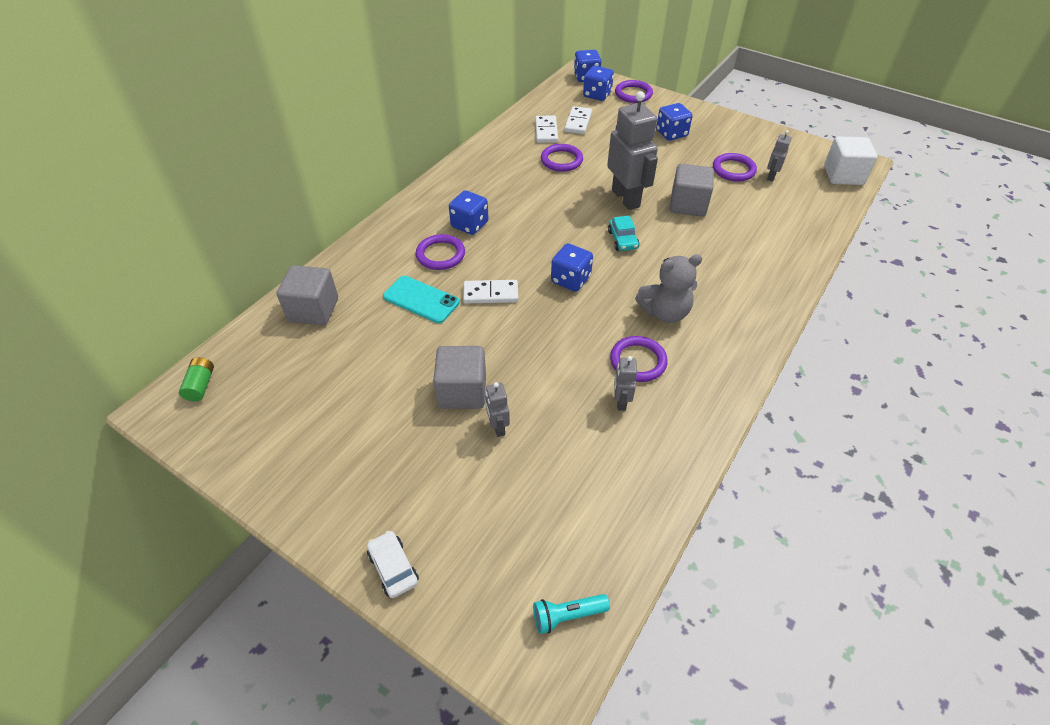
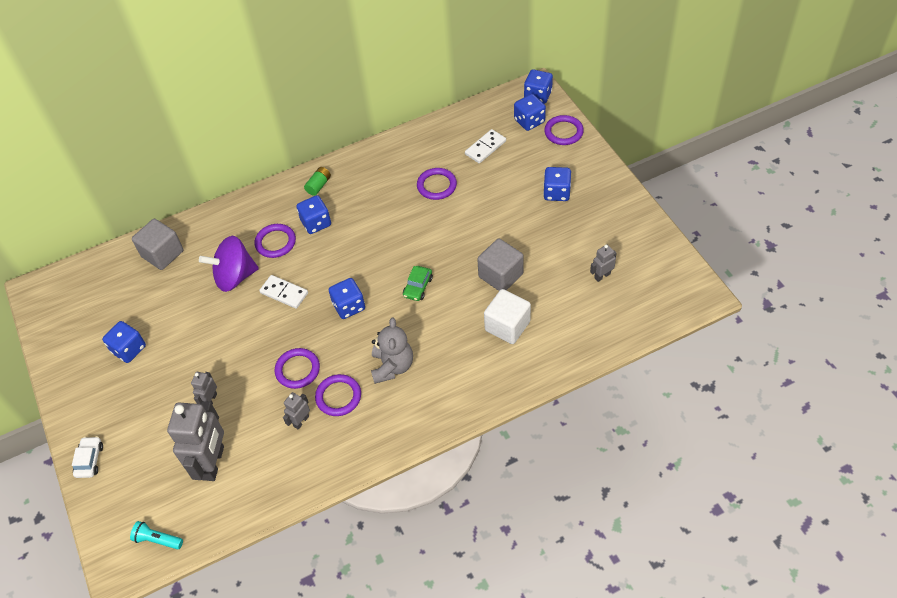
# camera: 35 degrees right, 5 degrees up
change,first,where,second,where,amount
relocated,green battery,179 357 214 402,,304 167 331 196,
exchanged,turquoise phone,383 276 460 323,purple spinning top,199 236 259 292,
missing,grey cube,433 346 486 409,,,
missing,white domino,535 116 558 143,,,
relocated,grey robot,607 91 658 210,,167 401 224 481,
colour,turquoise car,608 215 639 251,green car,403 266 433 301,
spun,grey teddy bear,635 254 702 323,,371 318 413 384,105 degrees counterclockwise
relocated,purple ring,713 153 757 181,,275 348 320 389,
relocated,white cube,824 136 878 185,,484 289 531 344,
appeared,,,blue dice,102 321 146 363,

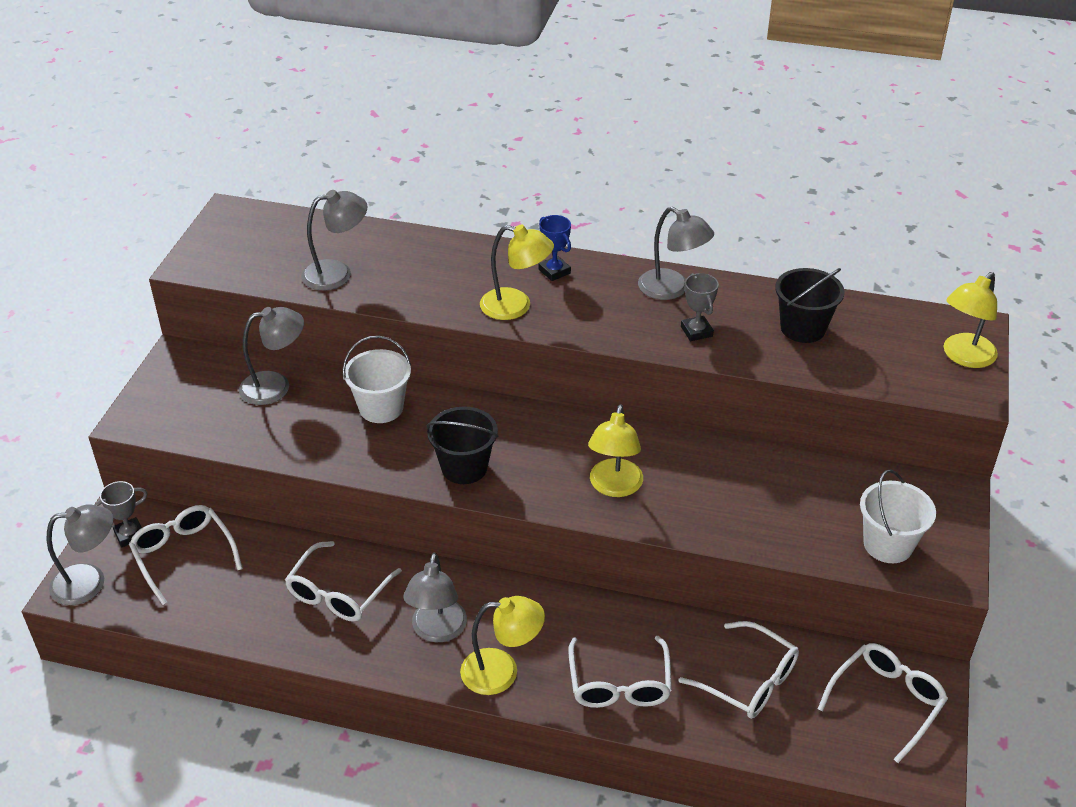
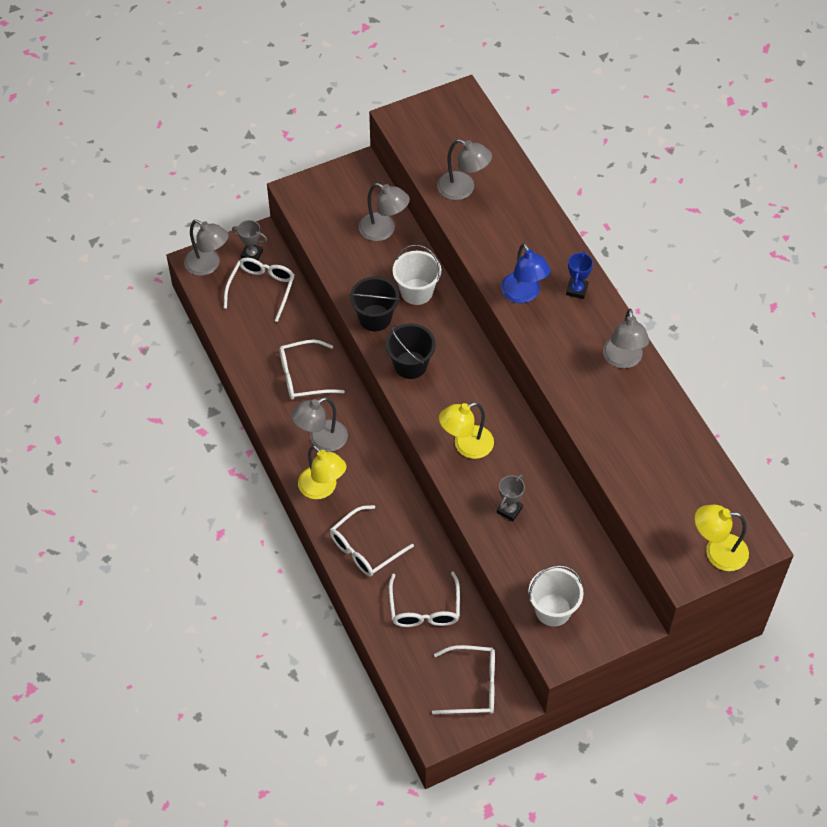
# camera: 50 degrees right, 15 degrees up
change,first,where,second,where,amount
colour,yellow lamp,480 225 554 320,blue lamp,501 243 551 303,
relocated,grey trophy,681 273 719 341,,497 474 525 521,
relocated,black bucket,775 268 845 343,,349 277 400 331,

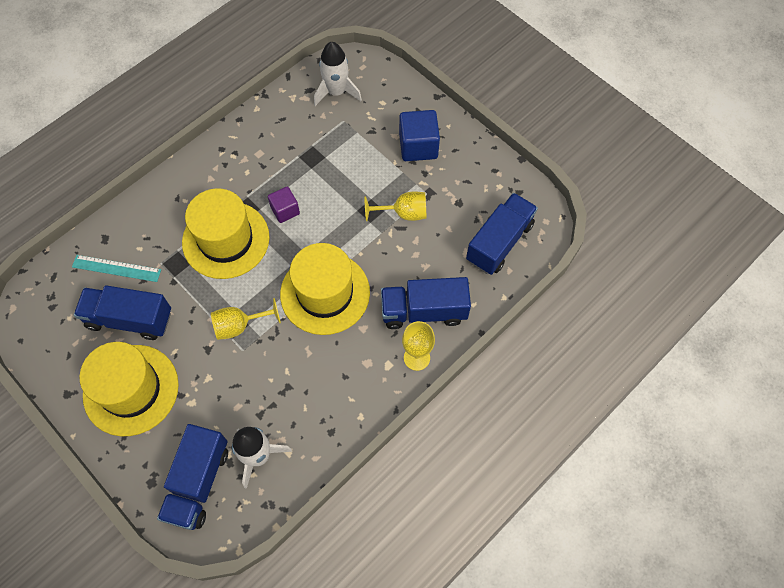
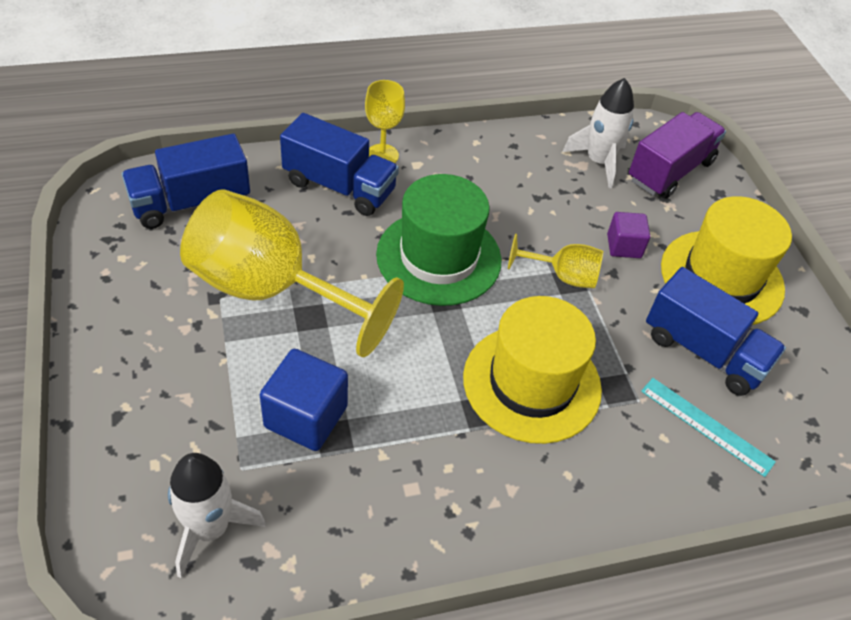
# camera: 155 degrees left, 15 degrees down
change,first,where,second,where,amount
colour,blue truck,157 424 228 530,purple truck,629 112 726 198,
relocated,purple cube,268 186 300 223,,607 212 650 258,
colour,yellow hat,280 243 370 335,green hat,376 174 502 306,
size,yellow goblet,365 191 426 221,,180 190 404 357,x2.16
relocated,blue cube,399 110 440 161,,260 349 348 451,

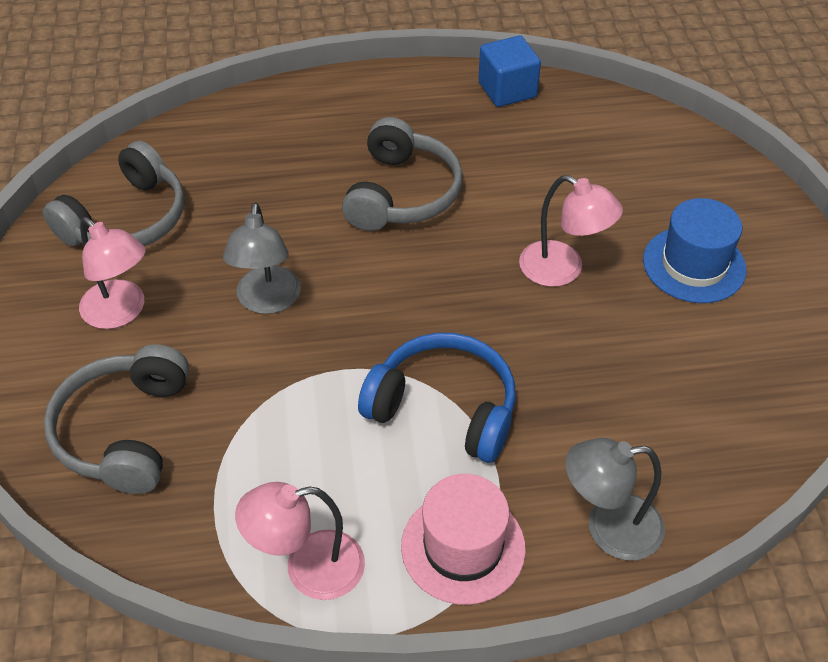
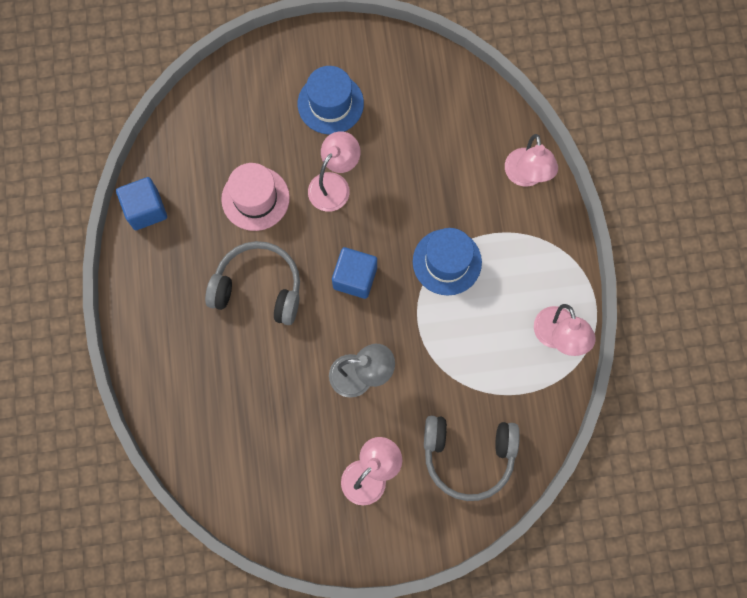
# camera: 90 degrees left, 25 degrees up
change,first,where,second,where,amount
missing,grey headphones,43 141 185 246,,,
exchanged,blue headphones,358 333 516 463,blue hat,413 228 482 296,
relocated,pink hat,401 474 526 605,,221 163 290 231,
colour,grey lamp,565 438 665 560,pink lamp,505 134 558 187,
appeared,,,blue cube,332 247 377 299,

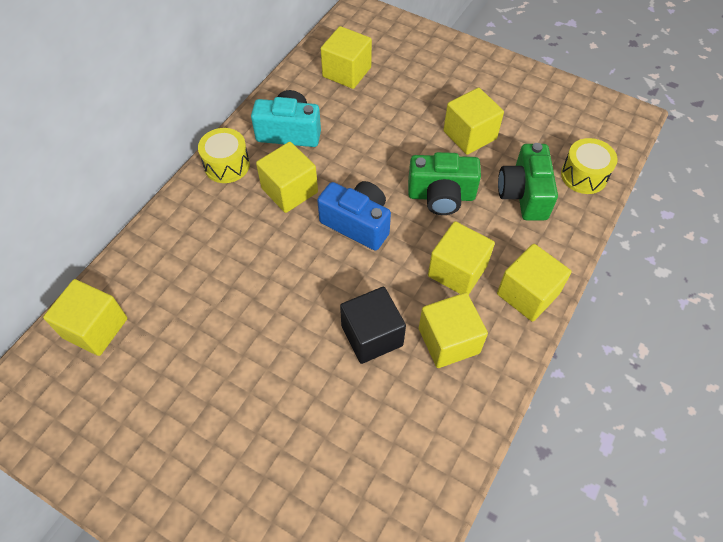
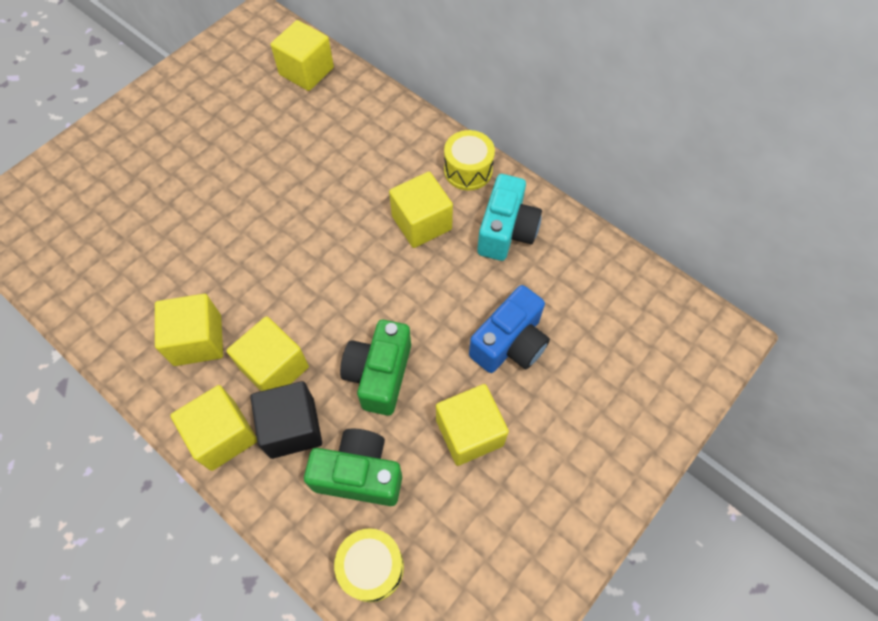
# camera: 100 degrees right, 5 degrees up
change,first,where,second,where,amount
relocated,blue camera,317 181 391 251,,469 285 550 373,
missing,yellow cube,321 26 372 89,,,
relocated,black cube,340 287 406 364,,250 381 322 459,

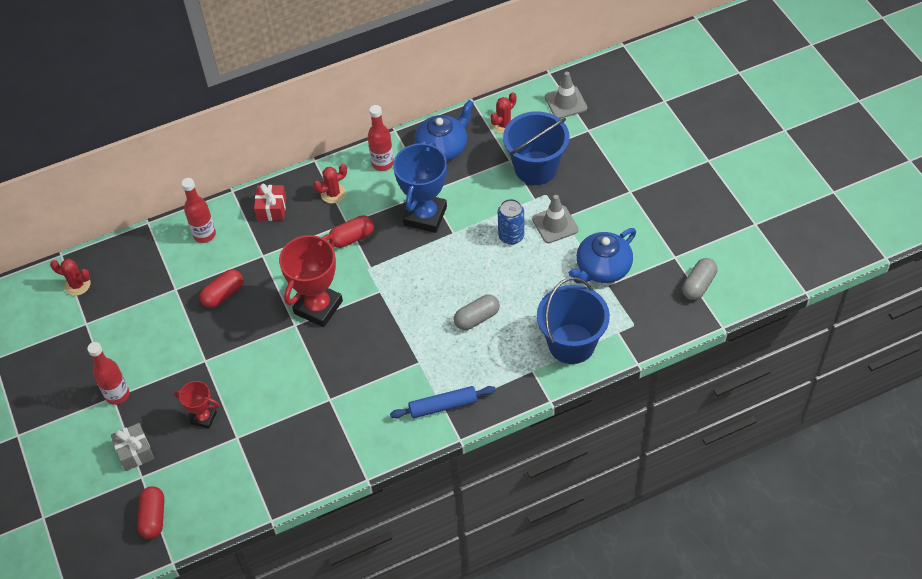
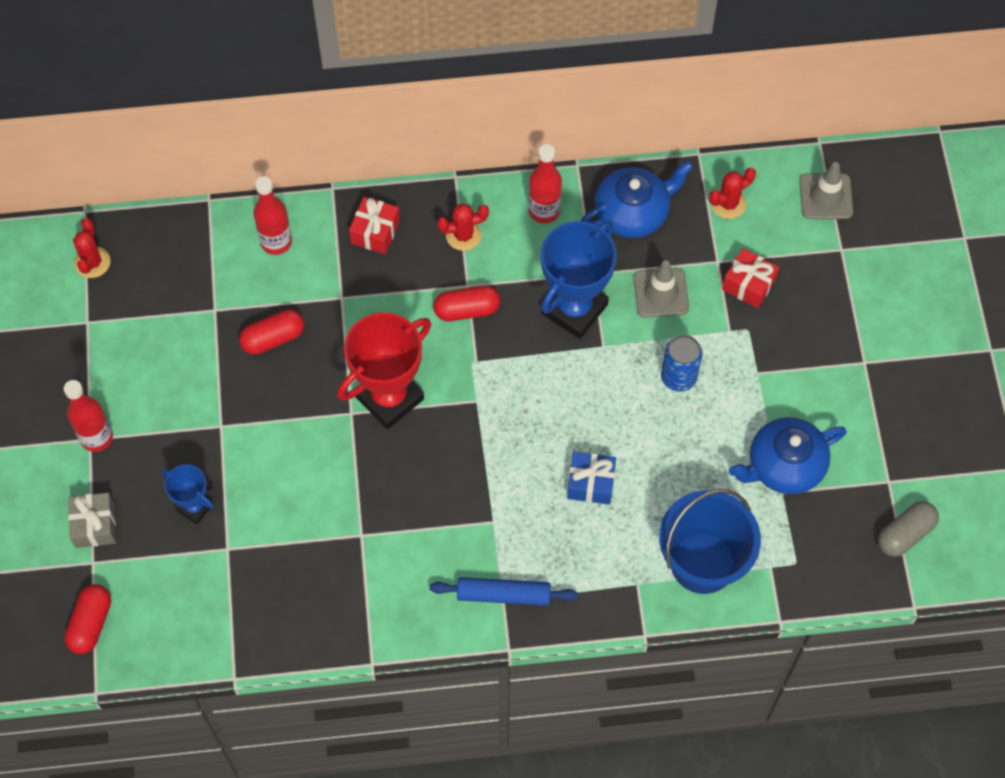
# camera: 15 degrees right, 10 degrees up
change,first,where,second,where,amount
spun,red cactus,50 259 90 296,,73 218 110 278,60 degrees clockwise
colour,red trophy,174 381 219 429,blue trophy,161 464 214 525,
exchanged,grey capsule,454 294 500 330,blue gift,567 452 616 504,
exchanged,blue bucket,503 111 569 185,red gift,722 248 779 308,
relocated,grey traffic cone,532 195 578 243,,633 260 689 318,

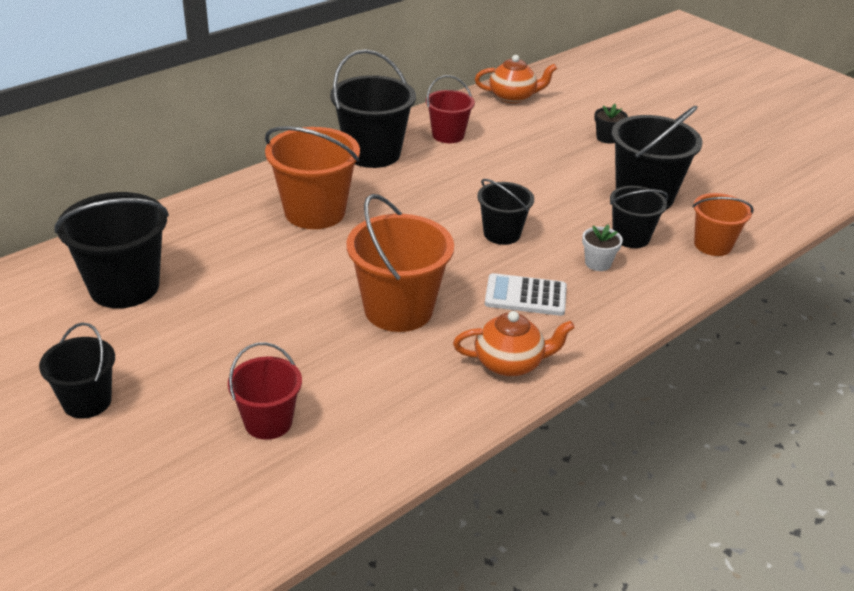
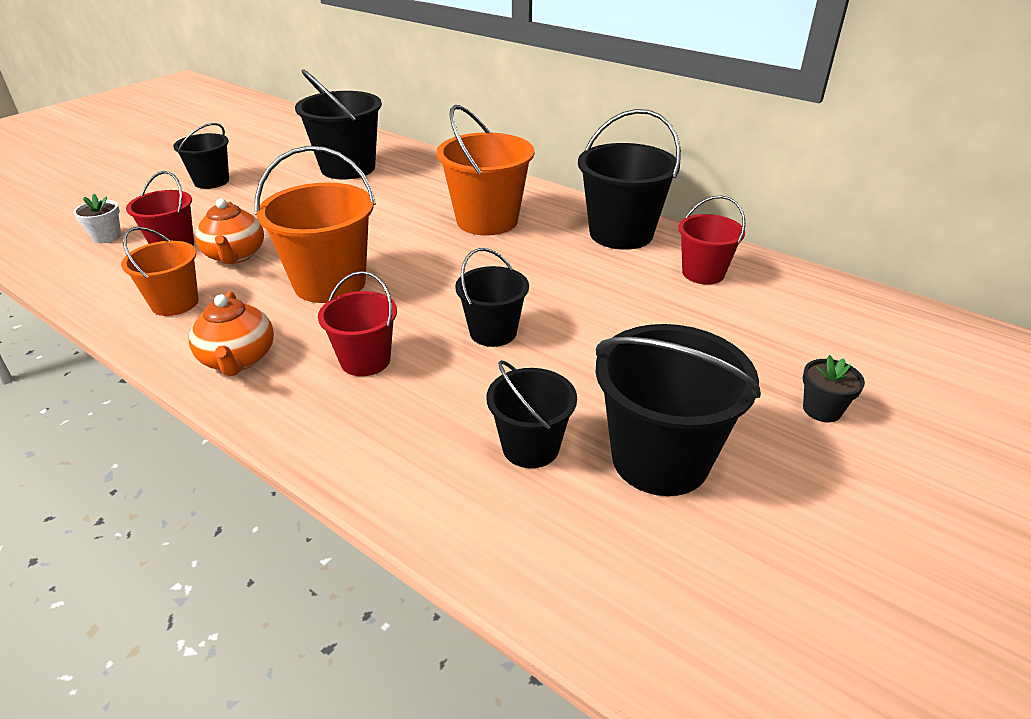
# camera: 80 degrees right, 0 degrees up
change,first,where,second,where,amount
relocated,orange teapot,475 55 557 103,,195 199 264 264,
exchanged,white calculator,485 273 567 316,red bucket,318 271 397 376,
relocated,white flower pot,582 224 623 271,,73 194 121 243,
relocated,orange bucket,692 193 754 256,,121 227 199 316,

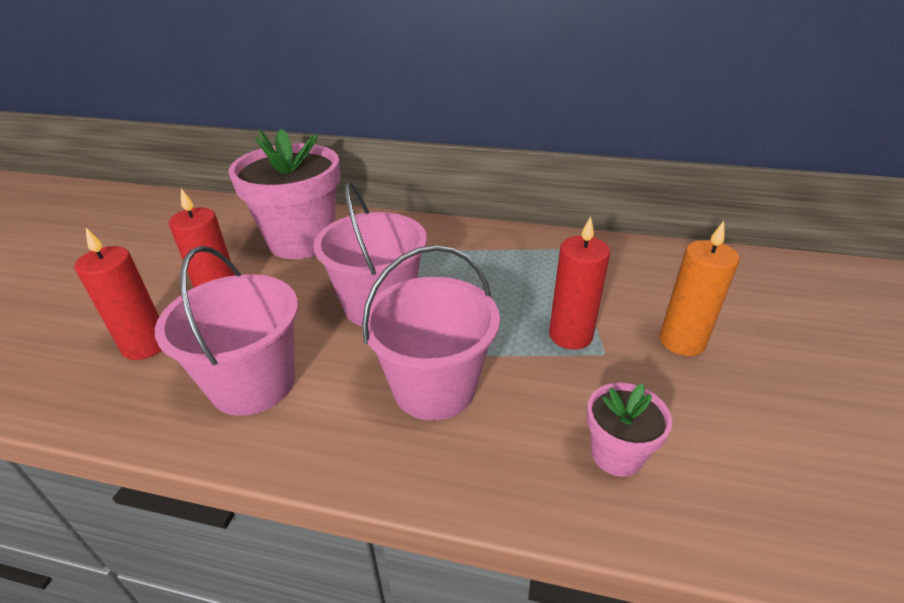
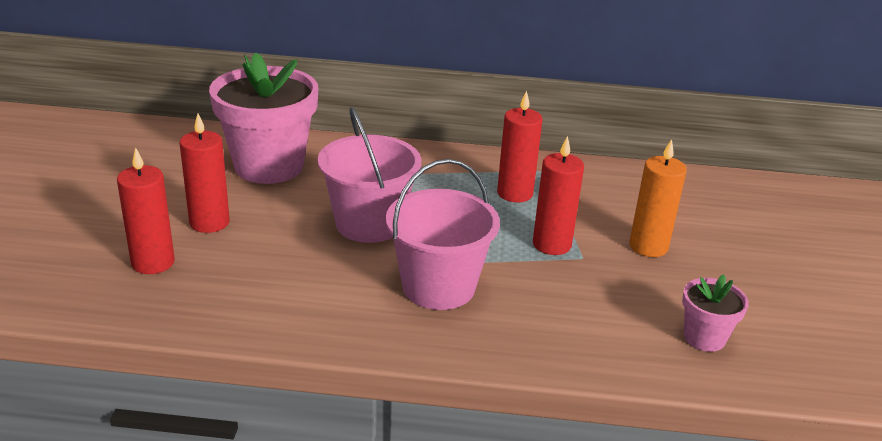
# camera: 10 degrees left, 5 degrees down
change,first,where,second,where,amount
missing,pink bucket,155 246 298 416,,,
relocated,pink flower pot,587 383 672 477,,682 274 749 352,
appeared,,,red candle,497 91 543 203,

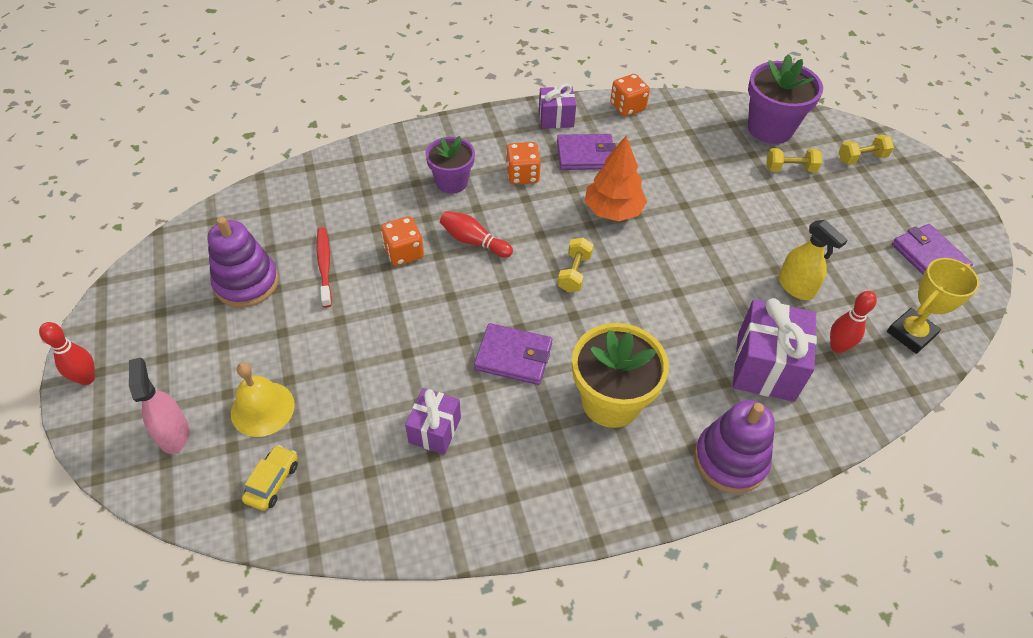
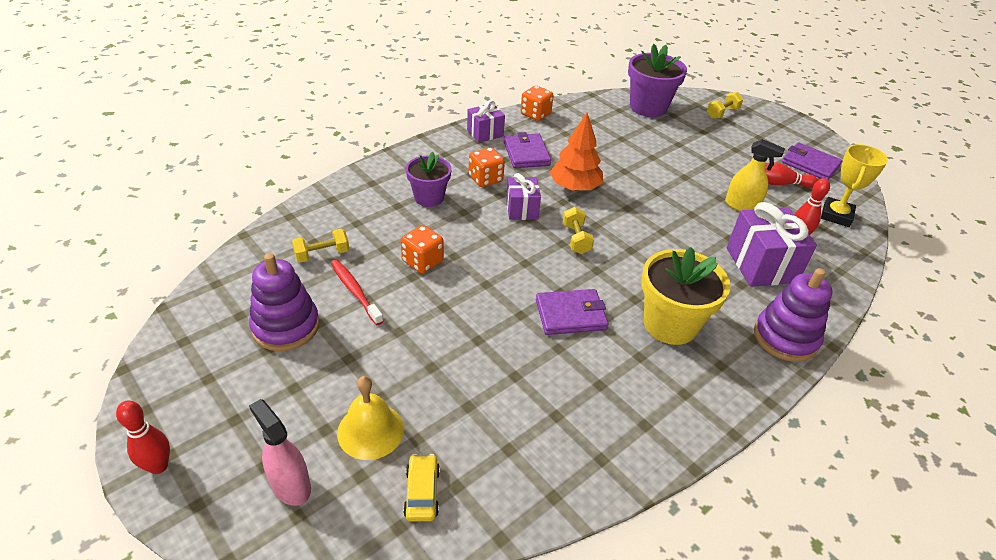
# camera: 25 degrees left, 10 degrees down
change,first,where,second,where,amount
relocated,purple gift,405 388 461 454,,506 173 541 220,
relocated,red bowling pin,440 211 513 258,,765 162 818 188,
spun,purple wallet,557 134 616 170,,504 132 551 168,75 degrees counterclockwise
relocated,yellow dumbbell,767 148 822 172,,292 229 349 263,

